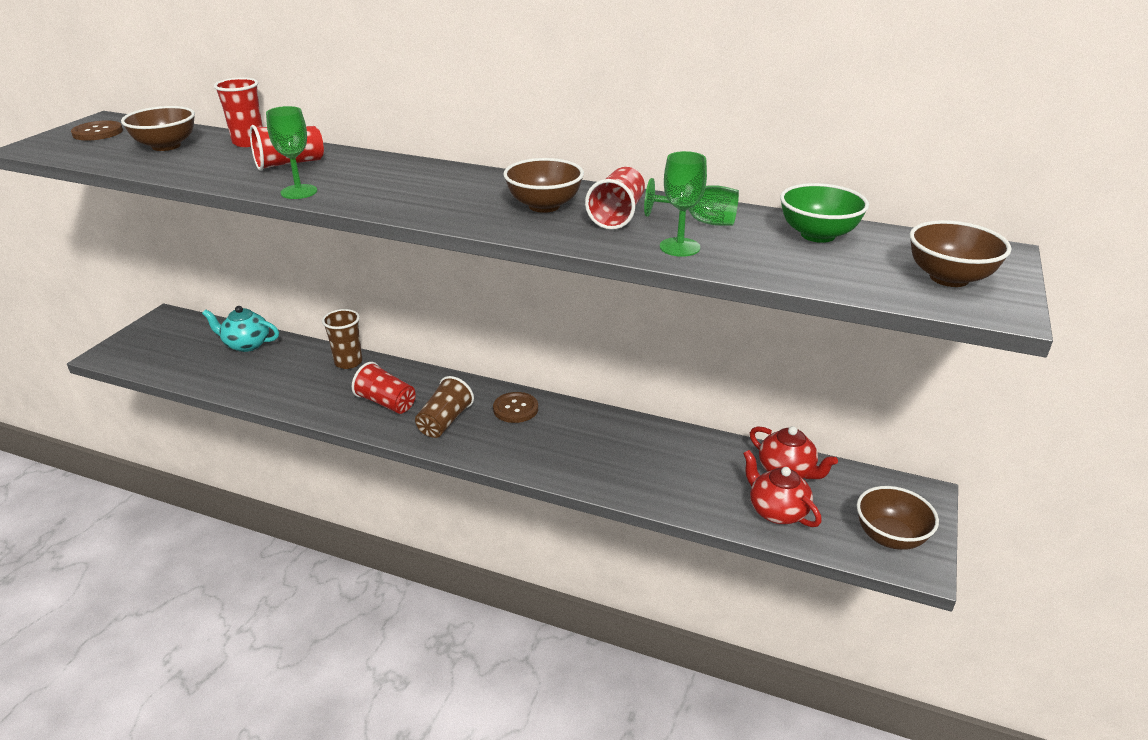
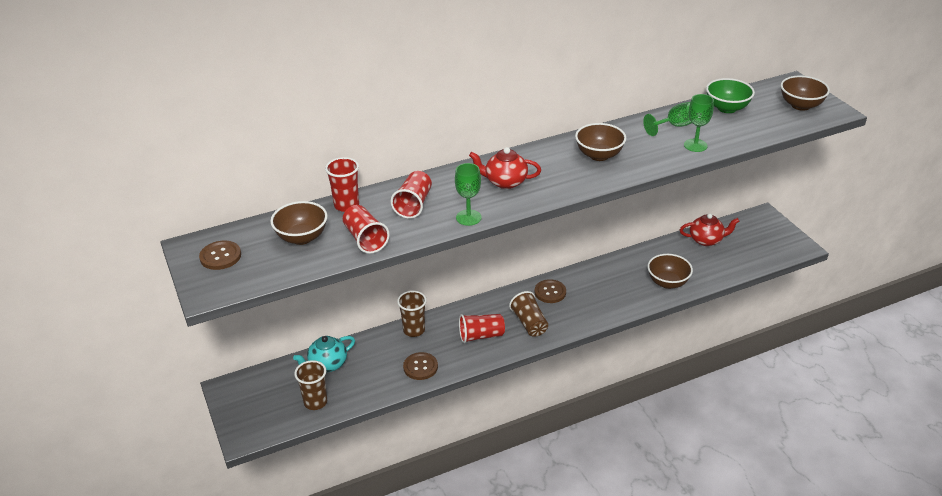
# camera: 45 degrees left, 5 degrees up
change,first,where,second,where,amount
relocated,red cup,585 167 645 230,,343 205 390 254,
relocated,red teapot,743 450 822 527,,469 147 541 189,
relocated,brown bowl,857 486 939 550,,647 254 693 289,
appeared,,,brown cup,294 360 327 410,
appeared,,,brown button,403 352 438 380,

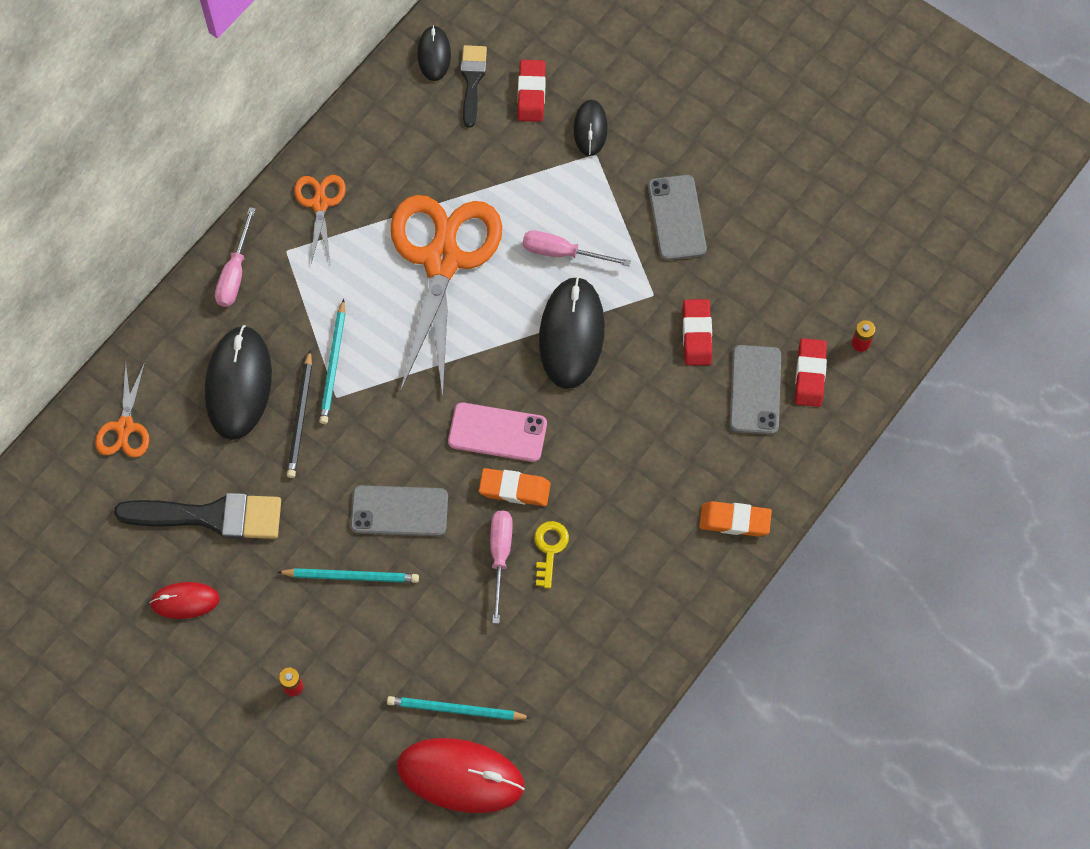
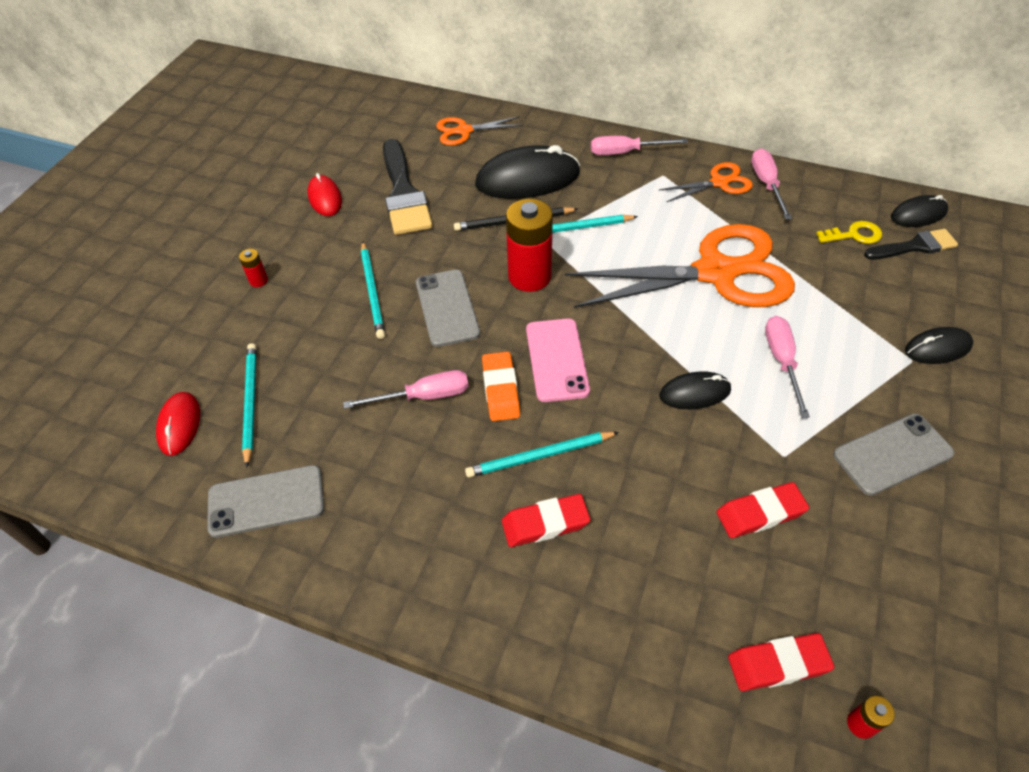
# camera: 75 degrees right, 15 degrees down
change,first,where,second,where,amount
size,red mouse,397 738 525 813,,156 392 200 456,x0.55
relocated,red eraser,518 60 546 122,,502 494 590 547,
relocated,yellow key,534 521 569 589,,816 221 882 244,
size,black mouse,539 277 605 389,,659 372 732 409,x0.55
missing,orange eraser,699 501 772 537,,,
relocated,grey phone,730 345 781 435,,207 465 324 538,
appeared,,,turquoise pencil,465 432 619 478,
appeared,,,red battery,506 199 553 292,
appeared,,,pink screwdriver,751 148 792 220,

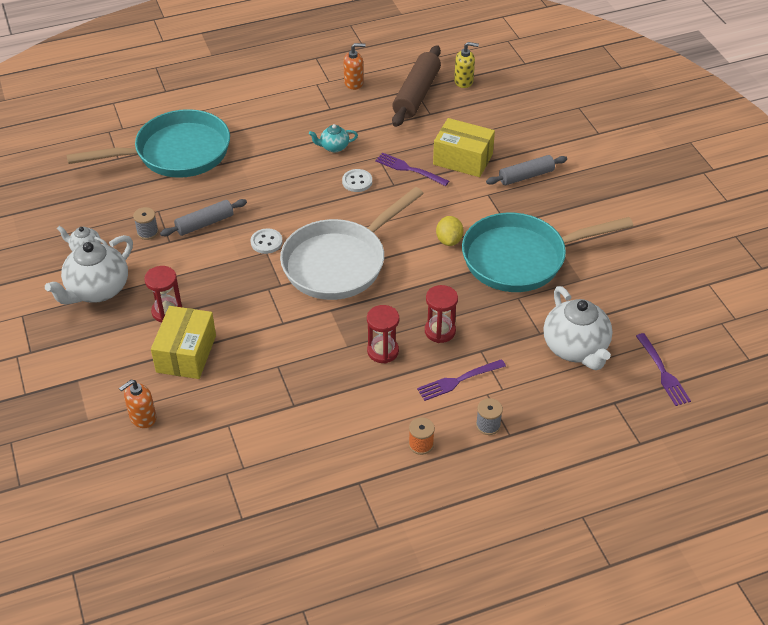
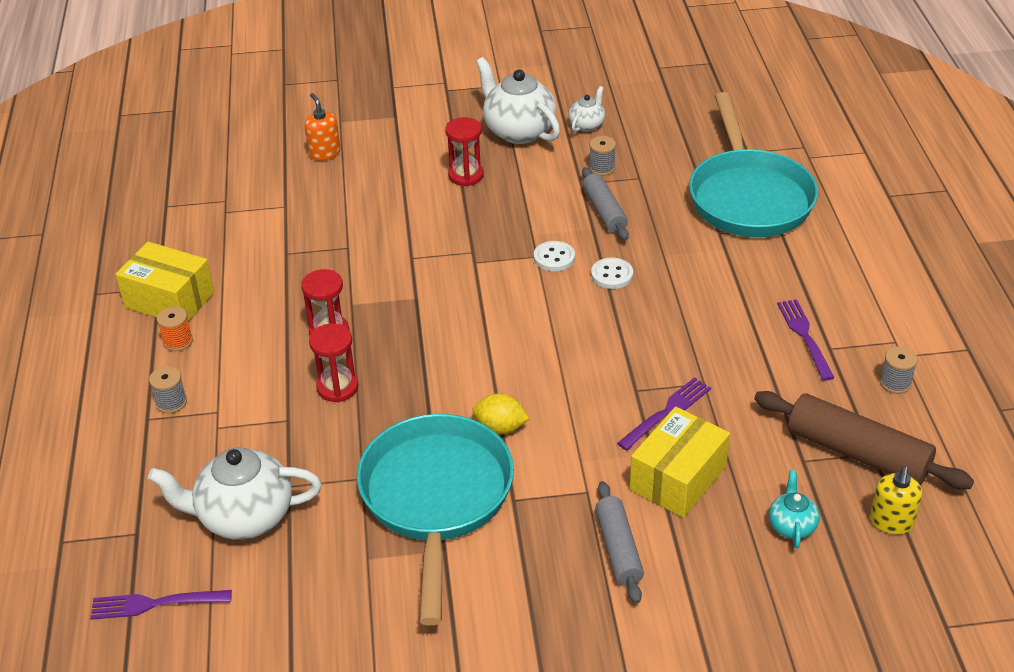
# camera: 105 degrees right, 5 degrees down
change,first,where,second,where,amount
relocated,yellow box,151 306 216 379,,115 241 214 321,
missing,white pan,280 187 424 300,,,
relocated,turquoise teapot,309 124 358 153,,769 470 820 548,
relocated,white button,342 169 372 192,,591 258 633 289,
exchanged,orange soap dispenser,343 43 365 90,grey spool,880 346 918 394,
relocated,purple fork,417 359 506 401,,777 299 835 381,

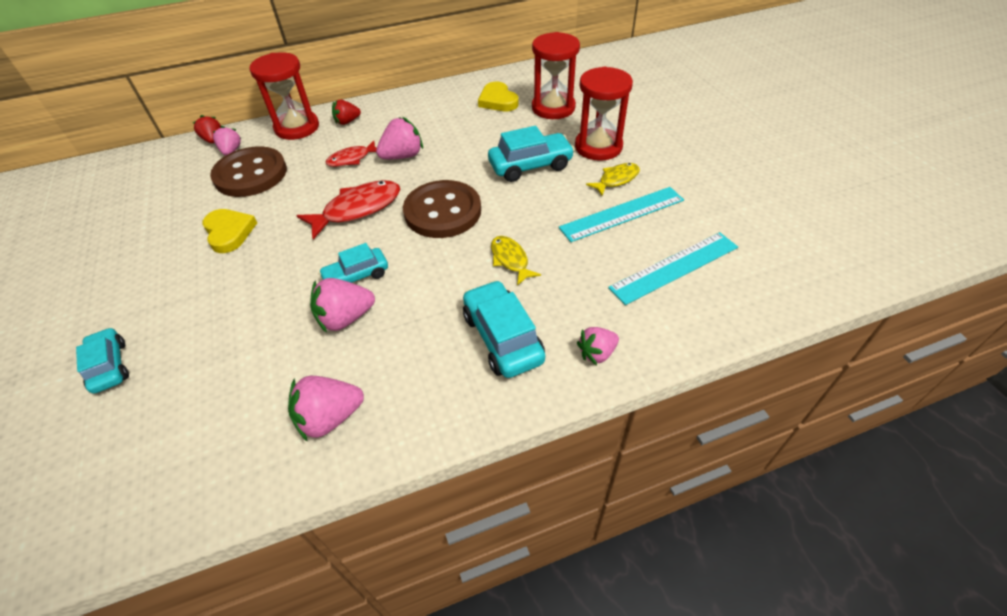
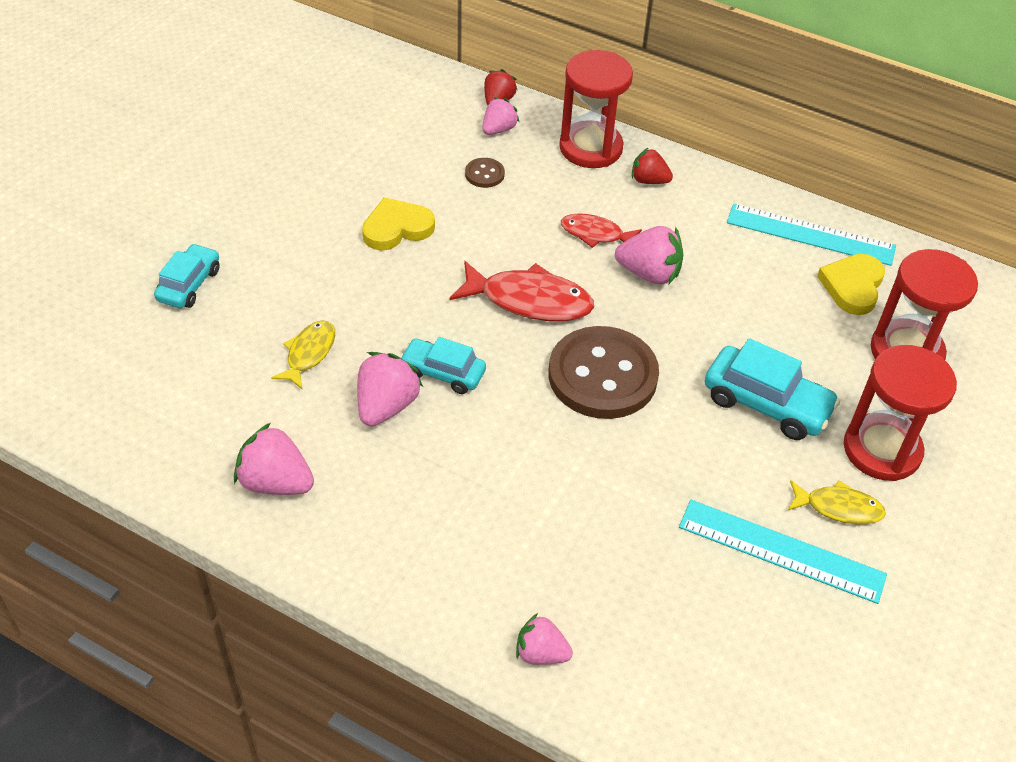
# camera: 45 degrees right, 0 degrees up
change,first,where,second,where,amount
spun,yellow heart,202 209 257 253,,362 197 435 251,135 degrees counterclockwise
size,brown button,210 146 287 197,,465 158 505 188,x0.42
spun,pink strawberry,310 278 375 333,,357 352 423 426,90 degrees clockwise
missing,turquoise car,463 280 545 378,,,
relocated,yellow fish,491 236 541 286,,271 320 335 390,
relocated,turquoise ruler,608 232 738 305,,727 203 896 266,

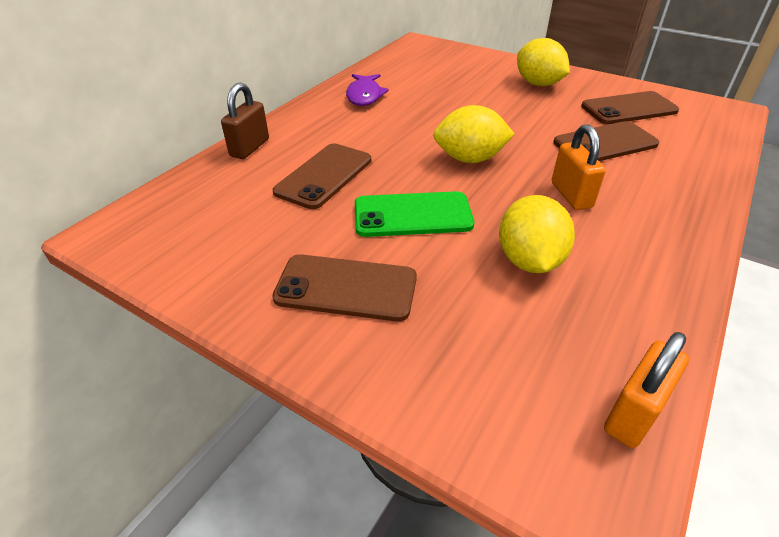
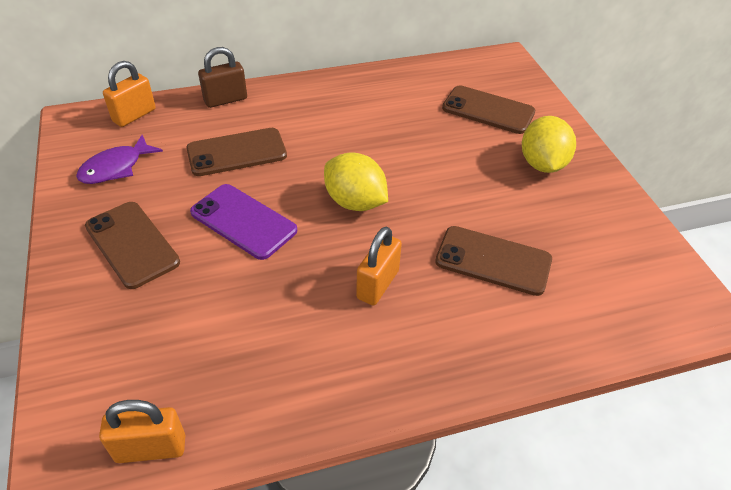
# camera: 40 degrees right, 5 degrees up
change,first,where,second,where,amount
relocated,purple fish,346 74 389 106,,76 135 163 184,
colour,green phone,355 191 474 237,purple phone,190 184 297 260,
missing,yellow lemon,499 195 575 273,,,
relocated,brown phone,581 91 679 124,,442 85 535 134,
appeared,,,orange padlock,103 61 156 127,

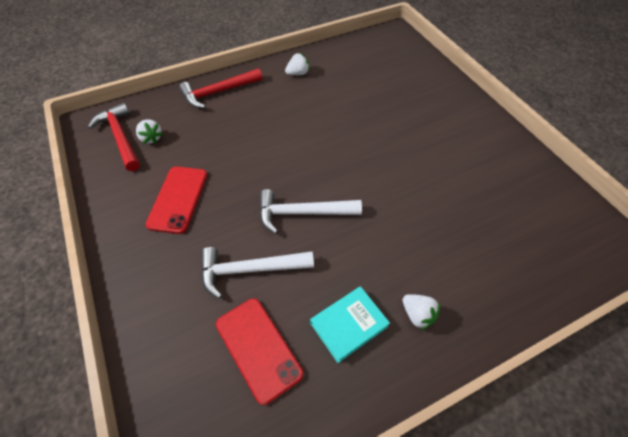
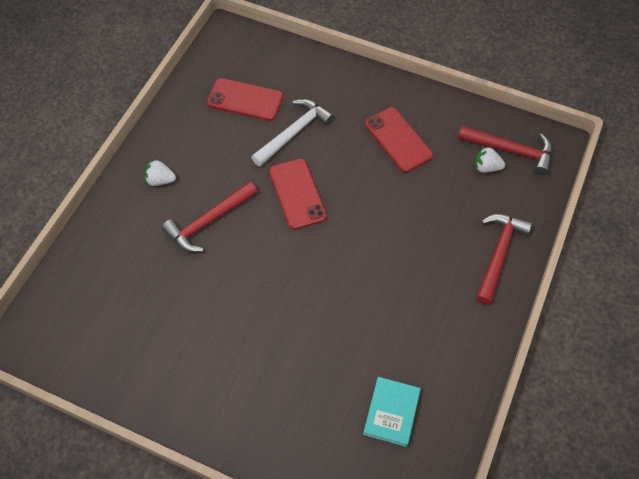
# camera: 140 degrees right, 5 degrees up
change,first,where,second,where,amount
exchanged,white hammer,259 189 362 234,red phone,269 158 327 230,
missing,white strawberry,285 53 310 75,,,
relocated,turquoise book,310 286 390 363,,363 377 421 447,
appeared,,,red hammer,162 181 258 252,

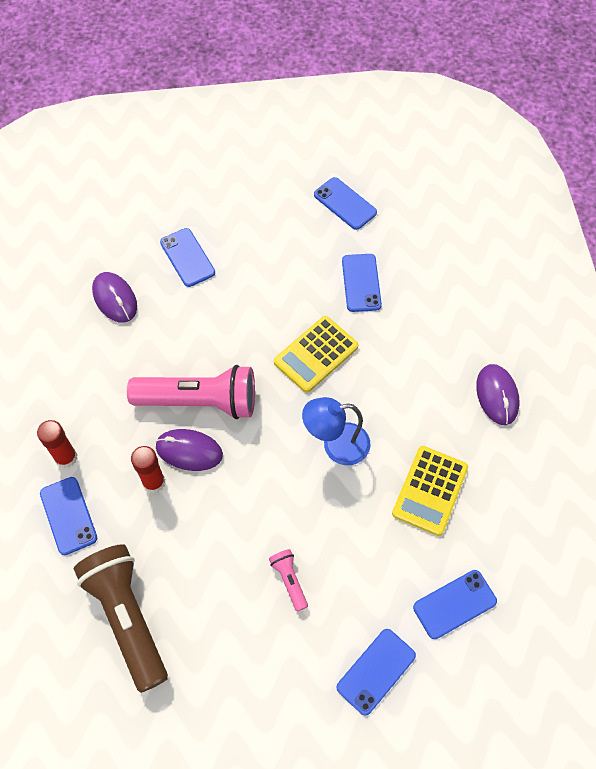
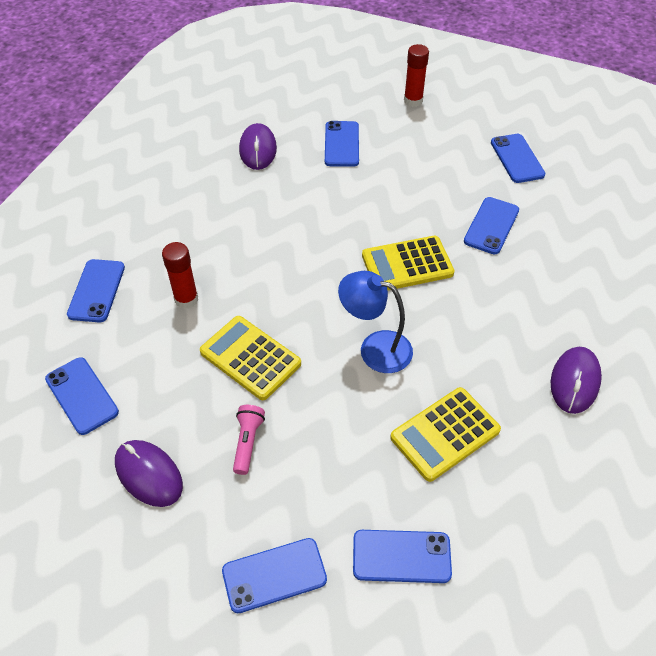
# camera: 30 degrees right, 10 degrees down
change,first,where,second,where,amount
relocated,red glue stick,37 420 77 468,,404 44 429 107,
exchanged,brown flashlight,74 544 168 693,blue phone,45 357 119 435,
missing,pink flashlight,127 365 255 419,,,
relocated,purple mouse,156 429 223 471,,115 440 183 507,
appeared,,,yellow calculator,200 316 301 400,

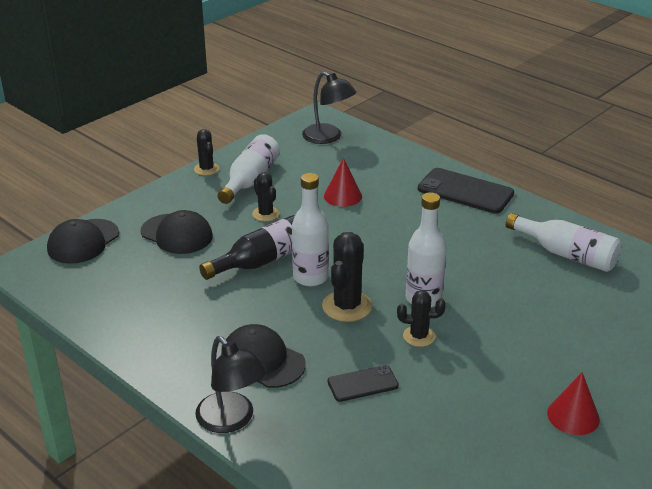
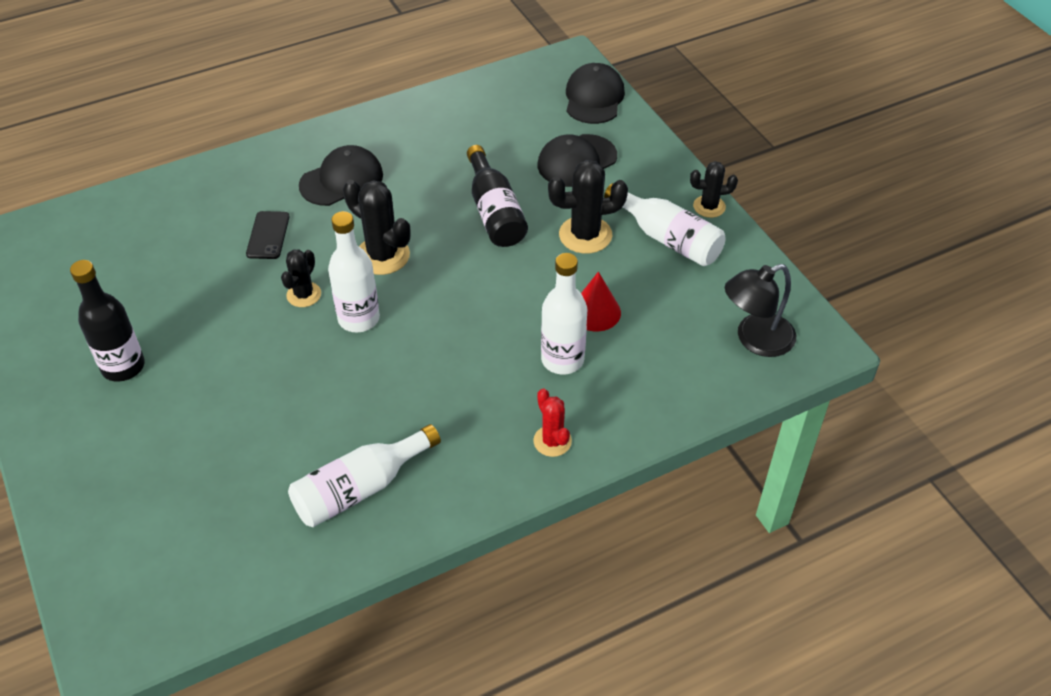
# camera: 110 degrees right, 15 degrees up
change,first,where,second,where,amount
spun,black cap,47 219 119 264,,566 63 625 124,45 degrees clockwise
missing,black lamp,195 336 267 433,,,
size,black cactus,252 172 280 221,,548 160 628 254,x1.62
relocated,white bottle,292 173 329 286,,541 253 587 375,
exchanged,black phone,418 168 514 213,red cactus,533 388 572 457,
exchanged,red cone,547 372 600 435,black bottle,70 260 145 382,

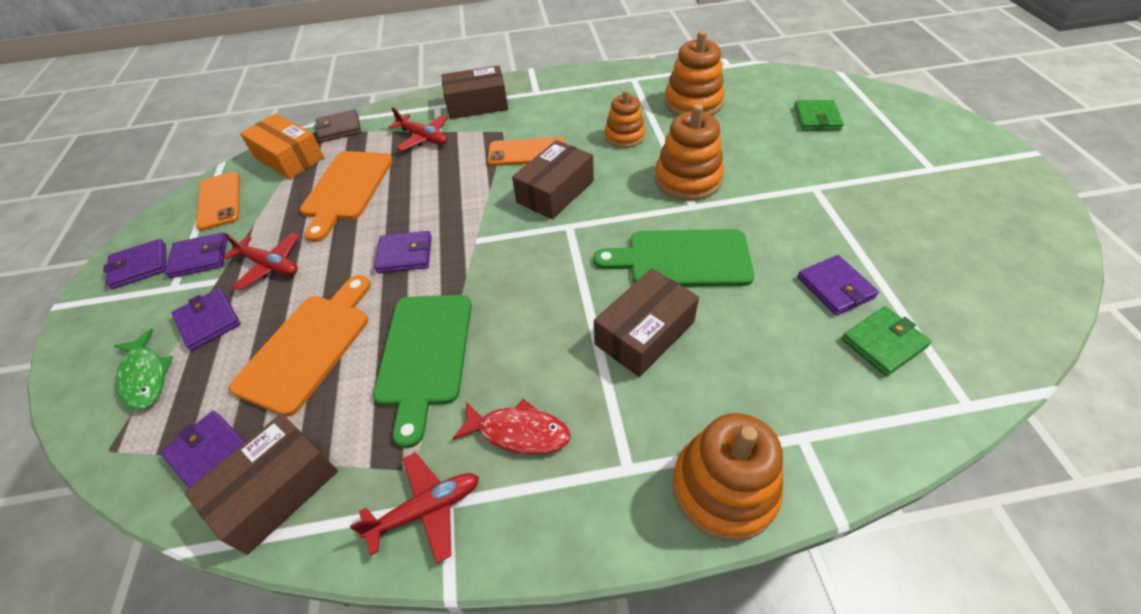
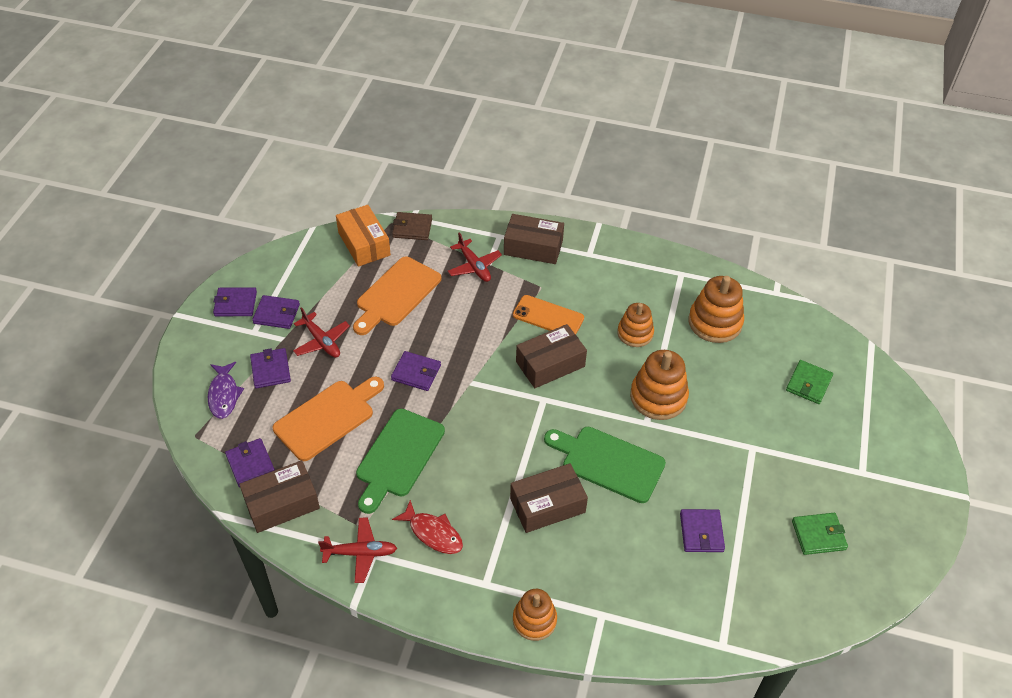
# camera: 20 degrees right, 0 degrees up
change,first,where,second,where,amount
colour,green fish,114 329 173 410,purple fish,208 362 244 419,
missing,orange phone,196 172 240 231,,,
size,orange stacking toy,673 413 783 541,,513 589 557 641,x0.66
relocated,green wallet,841 306 932 376,,792 513 848 555,

